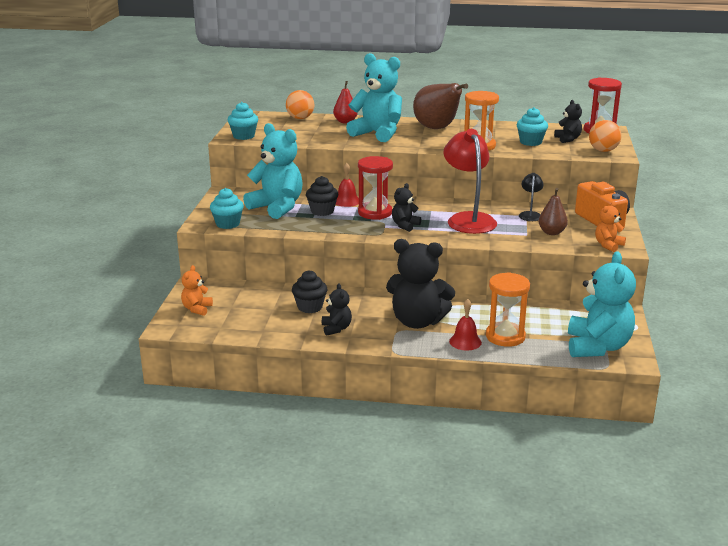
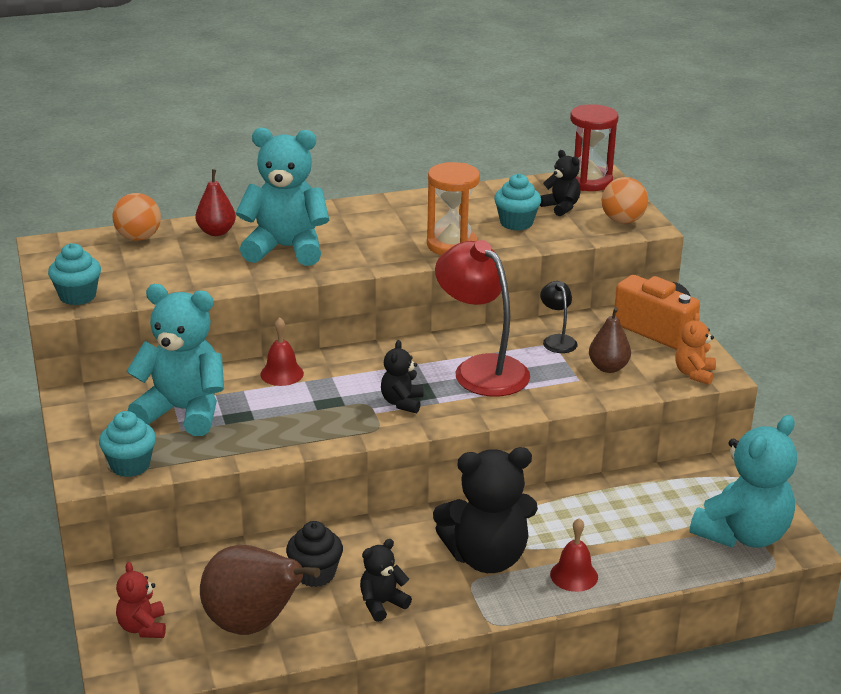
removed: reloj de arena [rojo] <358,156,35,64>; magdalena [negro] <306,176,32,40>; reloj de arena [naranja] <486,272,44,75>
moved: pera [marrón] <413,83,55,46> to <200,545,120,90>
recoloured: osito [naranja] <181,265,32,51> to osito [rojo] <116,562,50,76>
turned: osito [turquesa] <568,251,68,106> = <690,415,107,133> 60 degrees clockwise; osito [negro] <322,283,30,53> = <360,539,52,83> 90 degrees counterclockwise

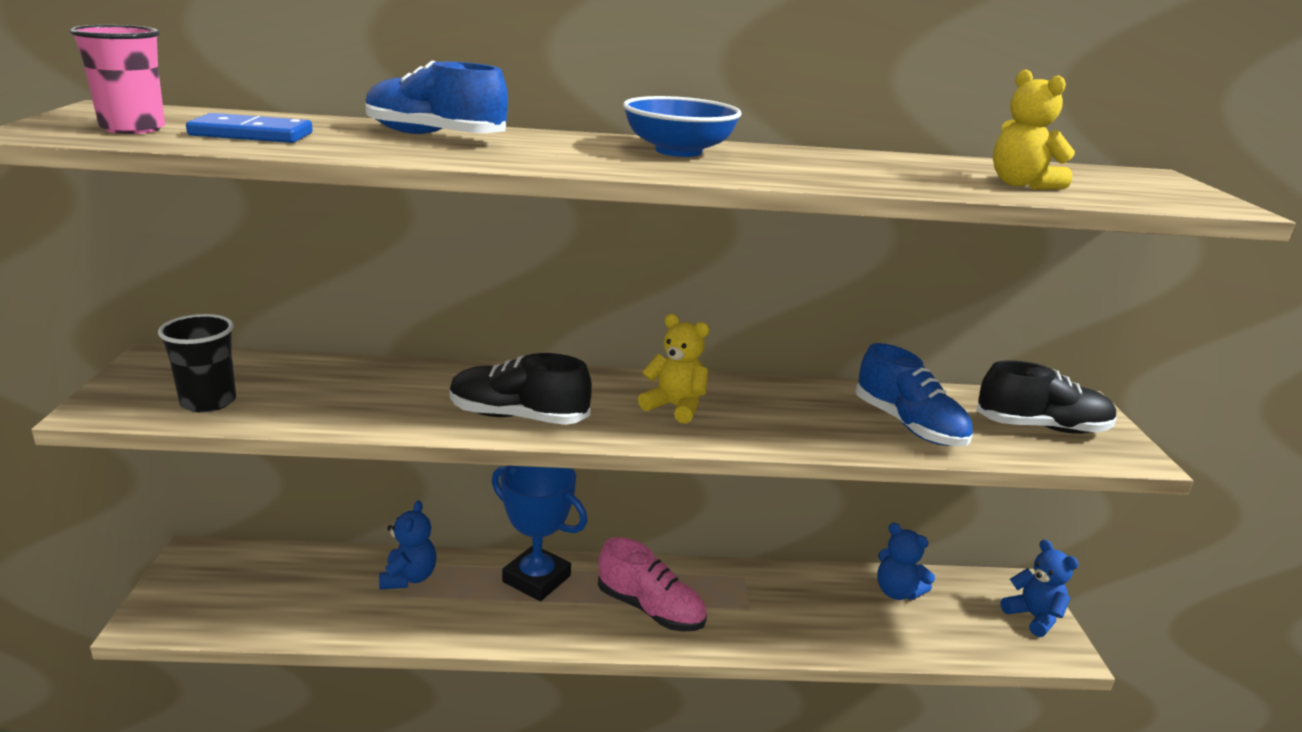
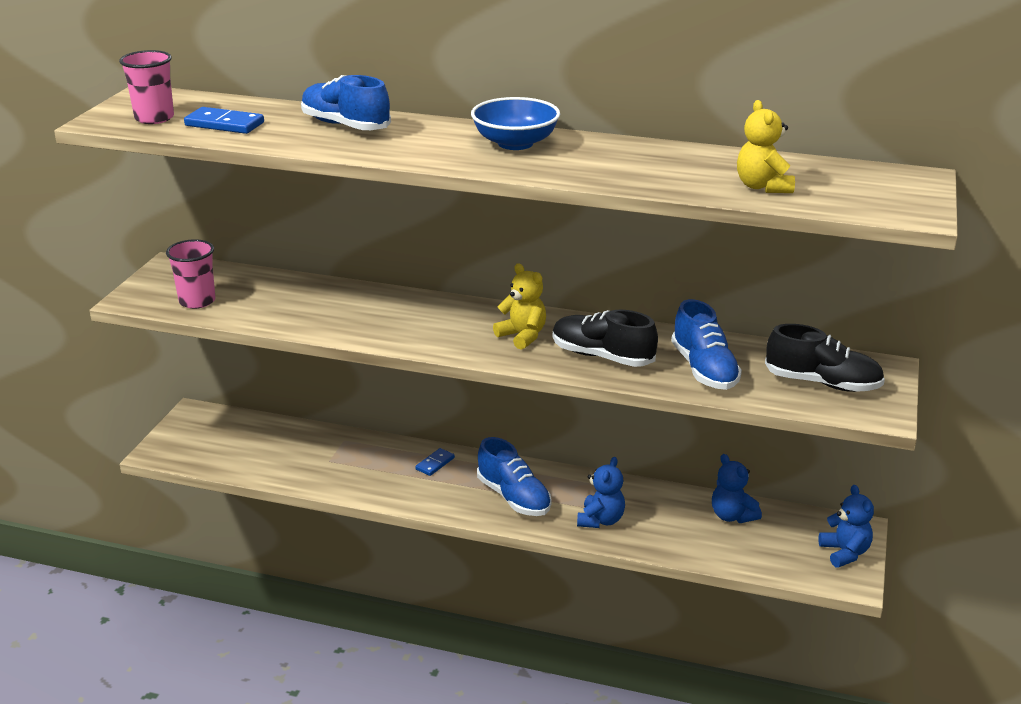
moved: zapato [negro] <450,353,142,72> to <553,310,105,57>; osito [azul] <379,500,58,90> to <577,457,48,71>
replaced: trofeo [azul] <492,466,95,135> to ficha de dominó [azul] <415,448,40,28>
recoloured: vaso [negro] <158,314,78,99> to vaso [rosa] <166,239,49,70>; zapato [rosa] <598,537,109,94> to zapato [azul] <477,437,75,79>

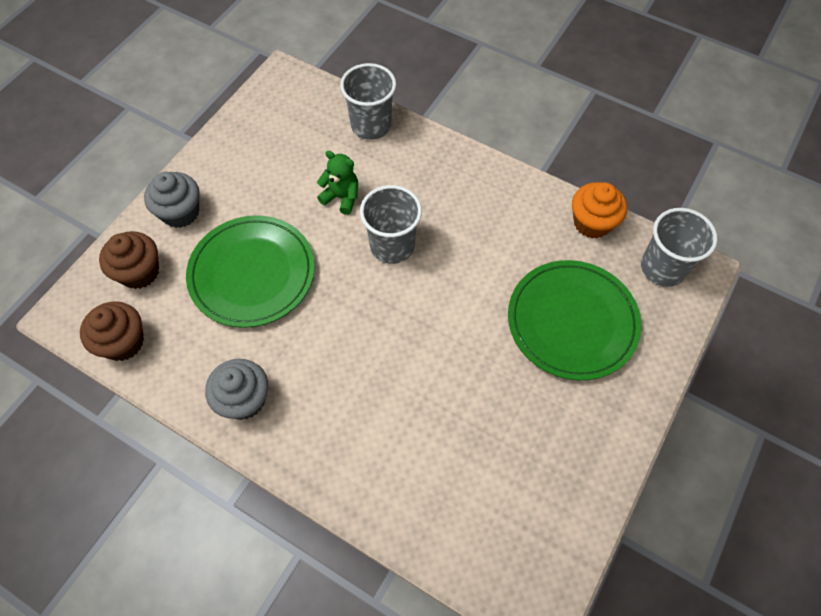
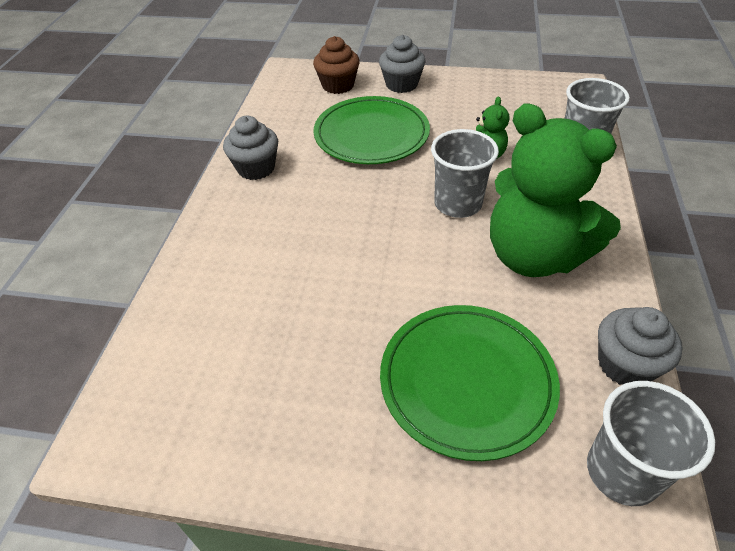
removed: magdalena [marrón] <80,301,64,60>
added: osito [verde] <490,103,131,174>
recoloured: magdalena [naranja] <572,182,55,56> to magdalena [gris] <598,307,85,78>

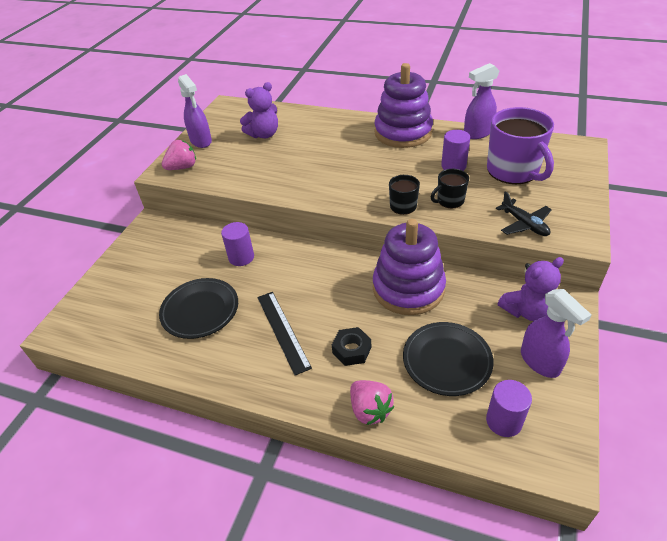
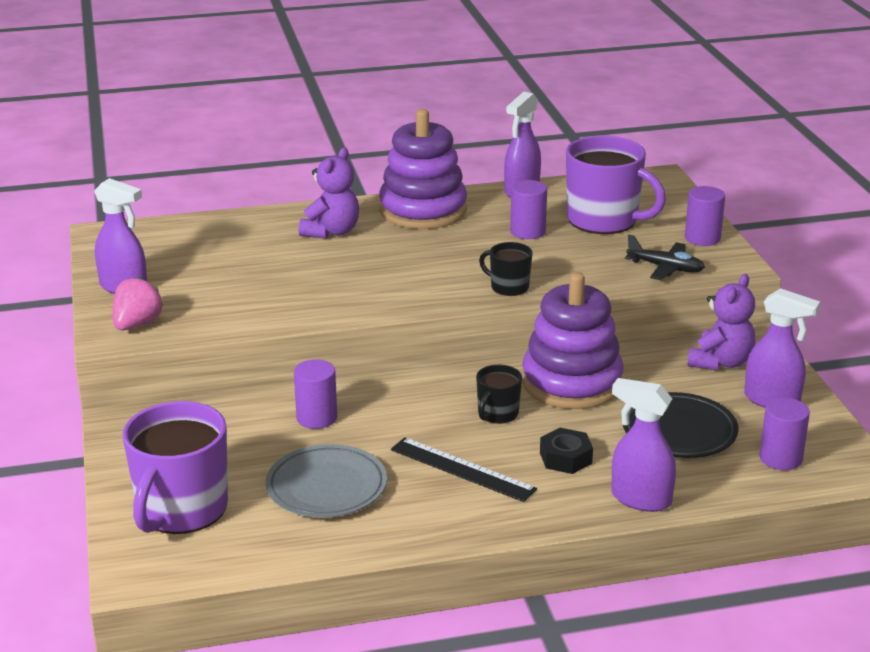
added: cilindro [morado] <685,186,40,60>; taza [morado] <122,401,106,133>
moved: osito [morado] <240,82,38,56> to <299,147,60,92>; taza [negro] <431,169,38,39> to <476,365,46,59>
replaced: fresa [rosa] <350,380,44,45> to pulverizador [morado] <611,378,65,134>
recoloured: plato [negro] <159,278,79,61> to plato [gris] <266,444,121,74>

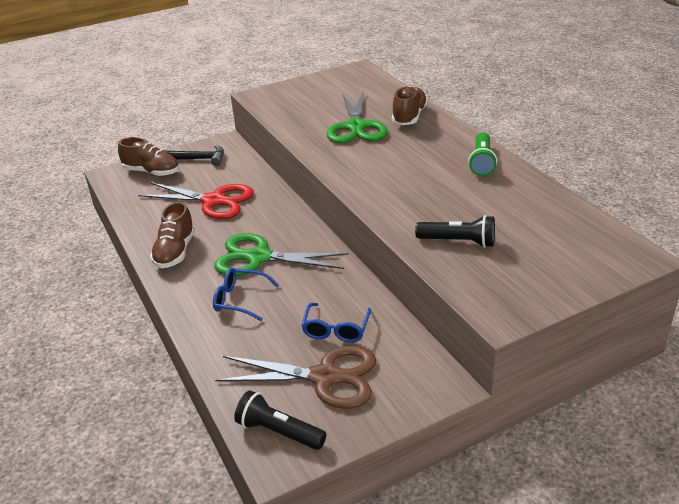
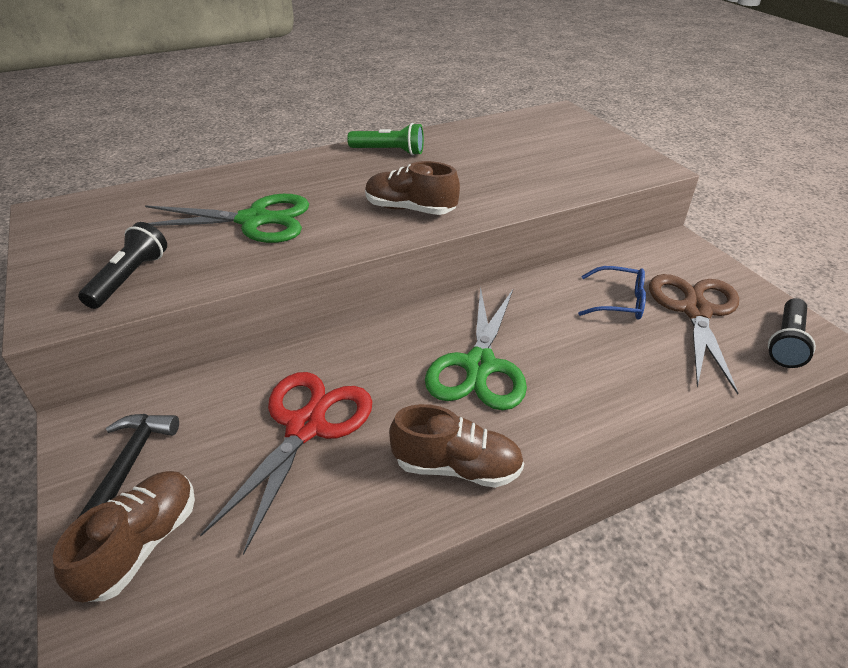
removed: gafas [azul] <213,268,66,53>
moved: zapato [marrón] <392,86,36,39> to <365,161,95,54>; lámpara de mano [negro] <415,215,80,33> to <78,222,89,87>

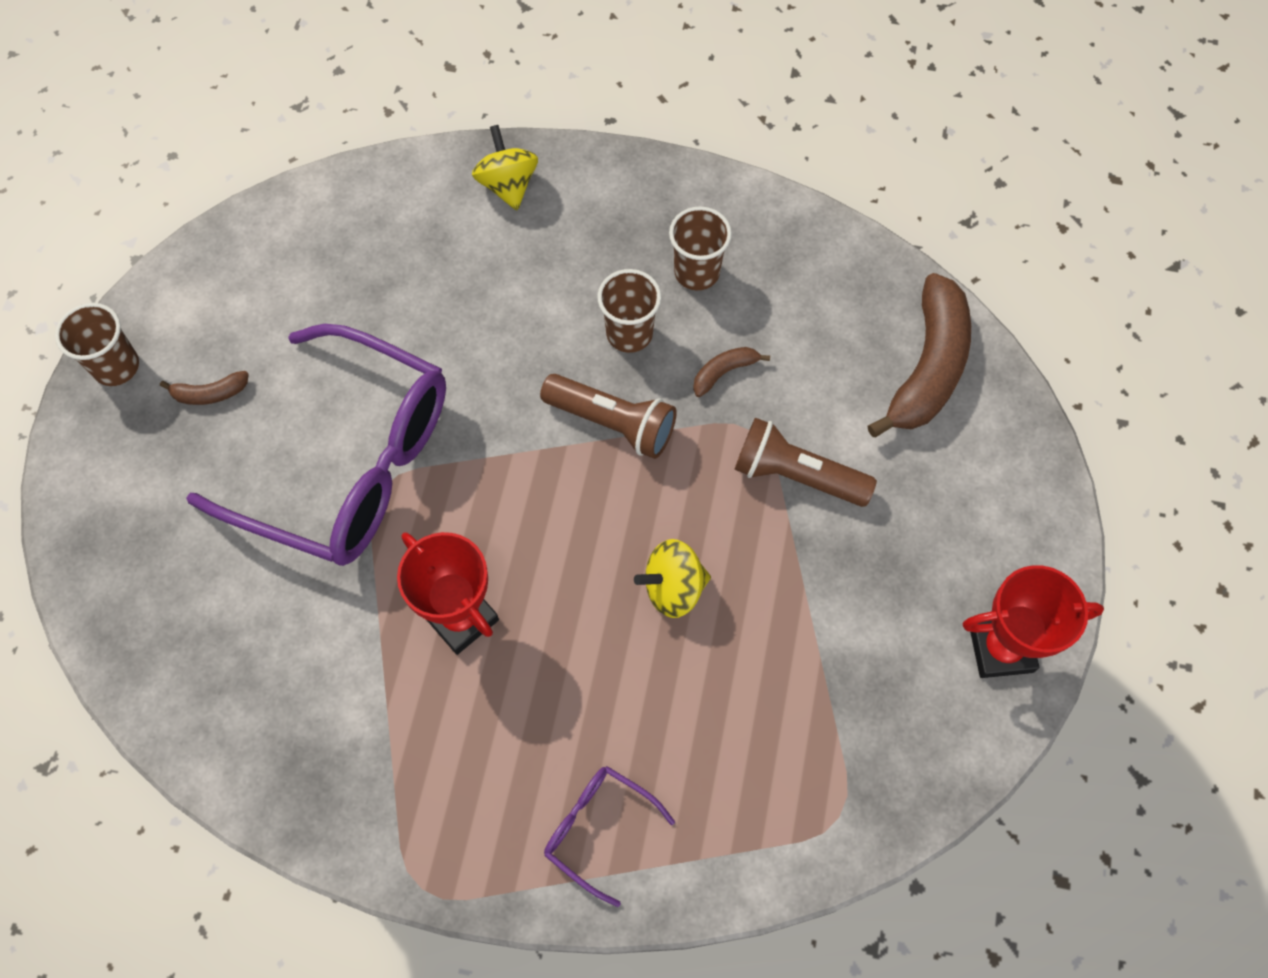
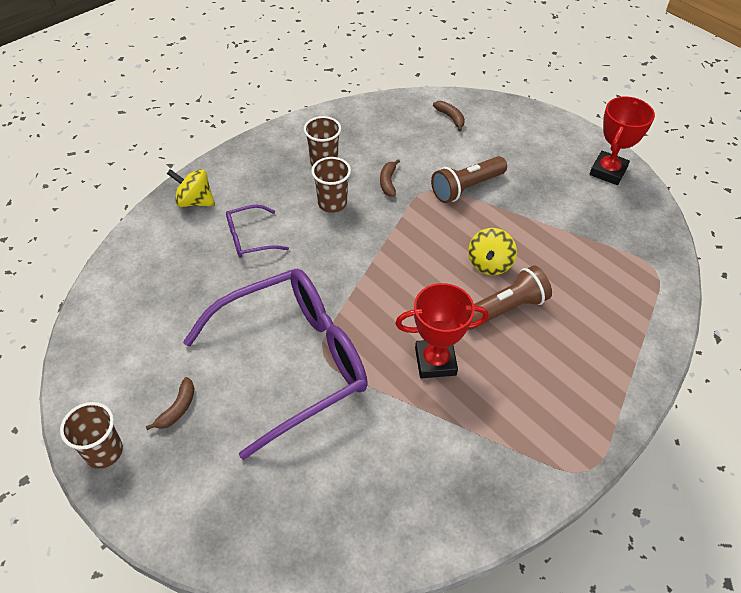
moved: lámpara de mano [marrón] <540,374,137,85> to <470,265,82,64>; gafas [morado] <544,766,131,141> to <226,204,63,54>
resized: plátano [marrón] <867,273,104,164> = <433,101,32,30> x0.44

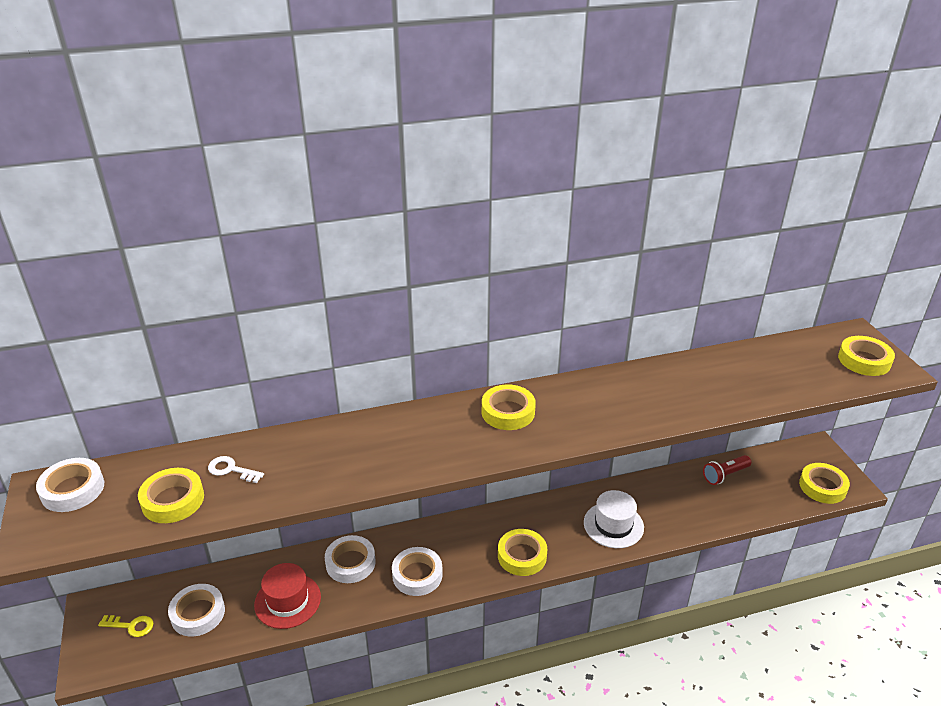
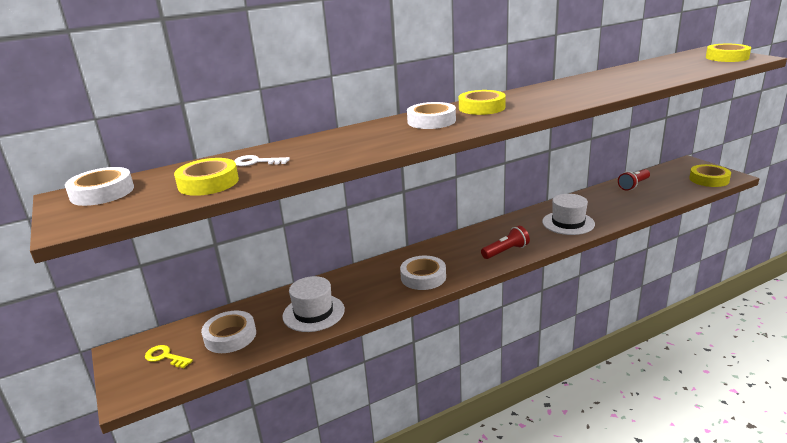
moved: cinta adhesiva [blanco] <325,535,51,48> to <407,102,49,27>
replaced: cinta adhesiva [amarillo] <498,529,49,47> to lámpara de mano [rojo] <481,226,49,33>
recoloured: sombrero [rojo] <254,563,67,66> to sombrero [blanco] <282,276,63,56>
turned: llave [amarillo] <98,615,56,22> = <145,345,48,23> 150 degrees counterclockwise

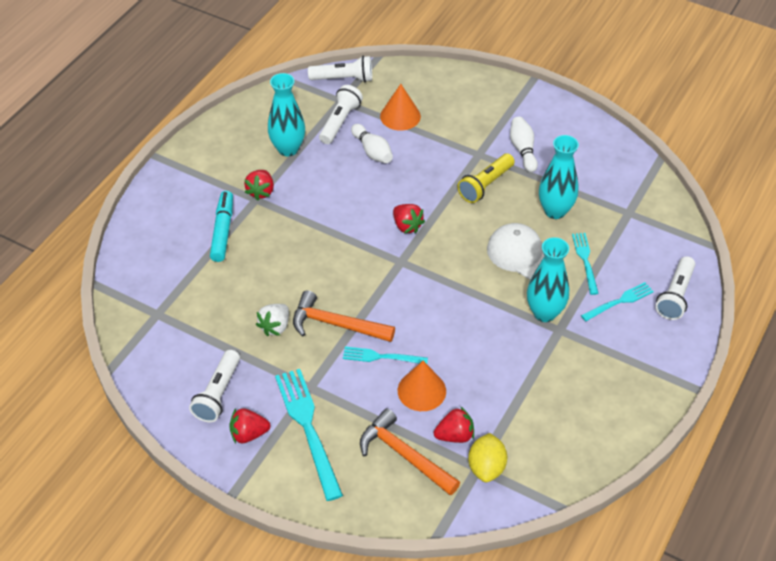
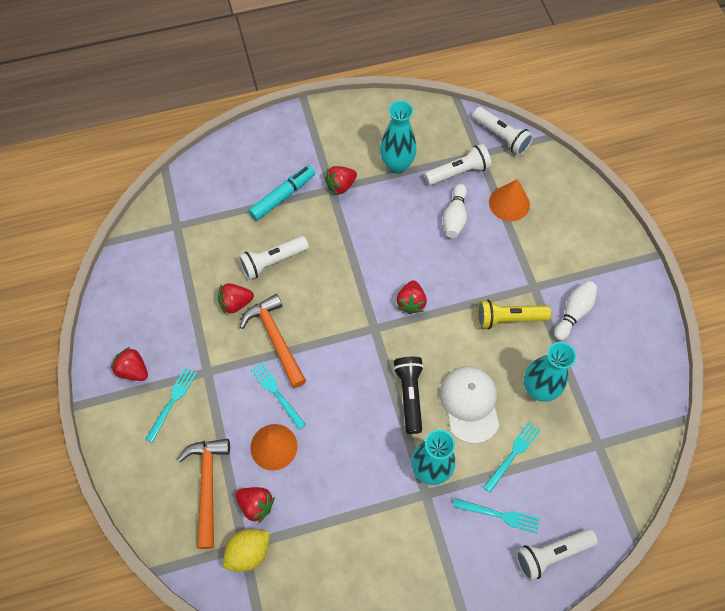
added: lámpara de mano [negro] <393,357,31,77>
moved: lámpara de mano [blanco] <189,350,51,72> to <239,236,70,44>
recoloured: fresa [blanco] <256,304,33,32> to fresa [rojo] <218,283,36,31>
resized: tenedor [turquesa] <275,369,68,132> = <145,367,52,76> x0.57

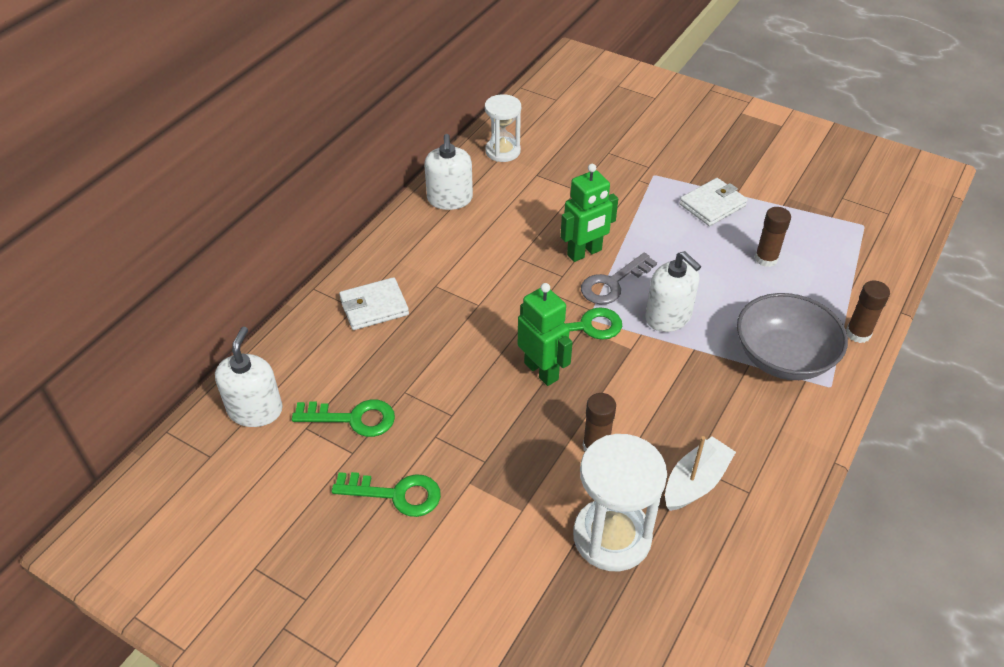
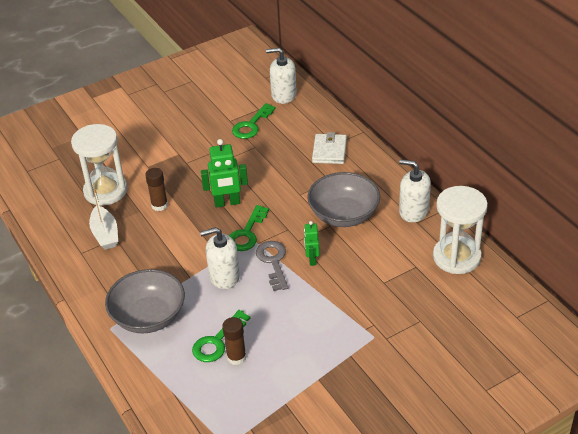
removed: cartera [blanco] <679,178,69,48>; barra de pegamento [marrón] <846,281,44,62>
added: cuenco [gris] <307,172,73,55>
moved: llave [verde] <331,472,110,45> to <192,310,59,52>
turned: dispensador de jabón [blanco] <215,327,68,100> = <266,48,31,56> 150 degrees clockwise
resized: reloj de arena [blanco] <485,94,36,68> = <433,186,55,88> x1.54; robot [verde] <560,164,58,98> = <304,221,15,45> x0.61

